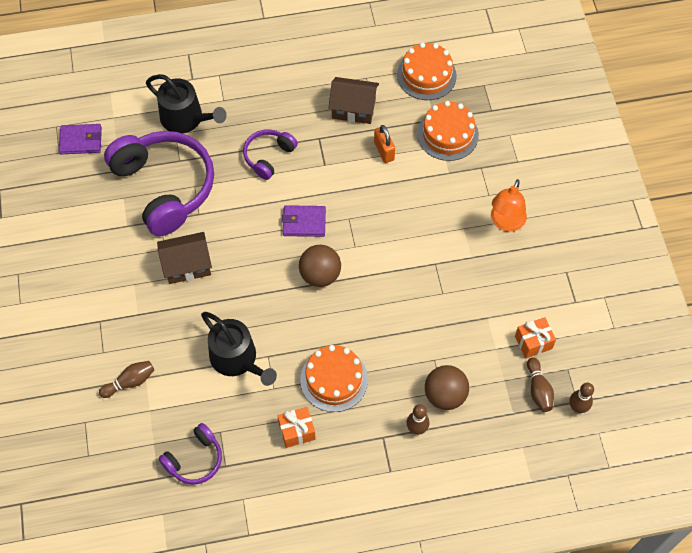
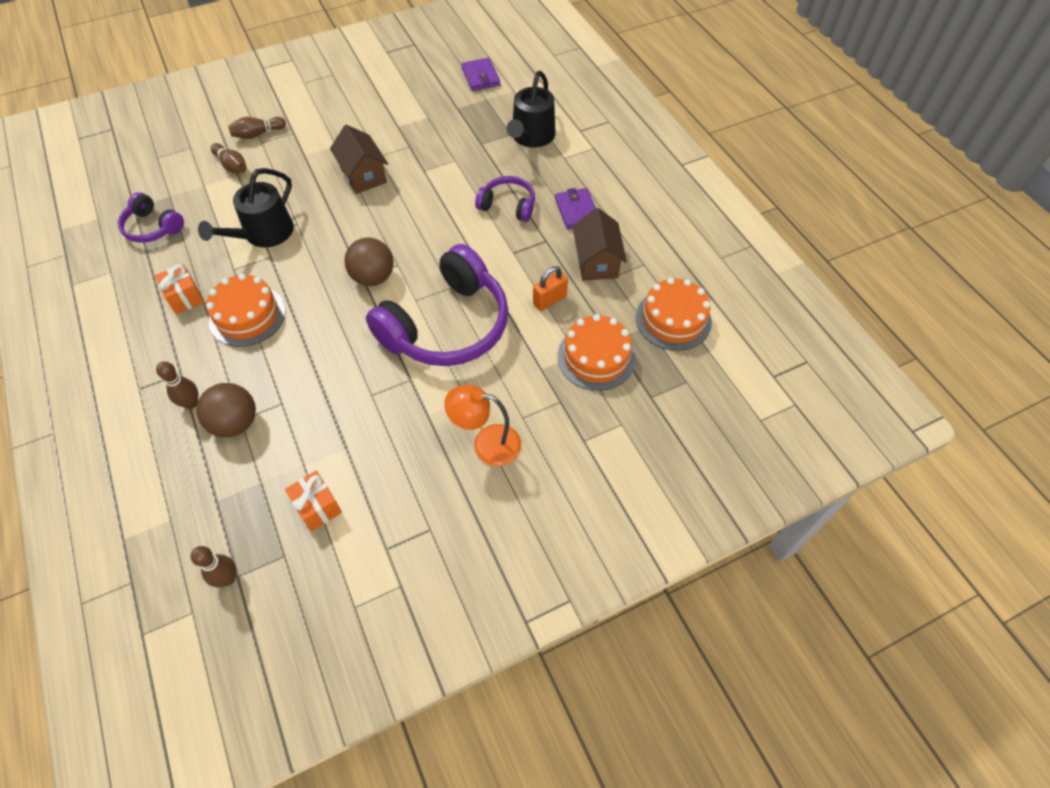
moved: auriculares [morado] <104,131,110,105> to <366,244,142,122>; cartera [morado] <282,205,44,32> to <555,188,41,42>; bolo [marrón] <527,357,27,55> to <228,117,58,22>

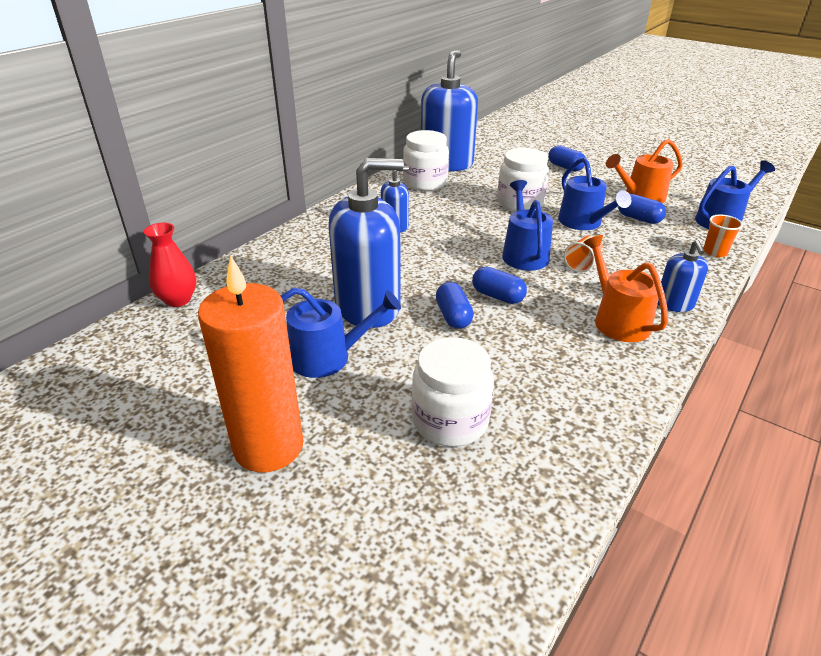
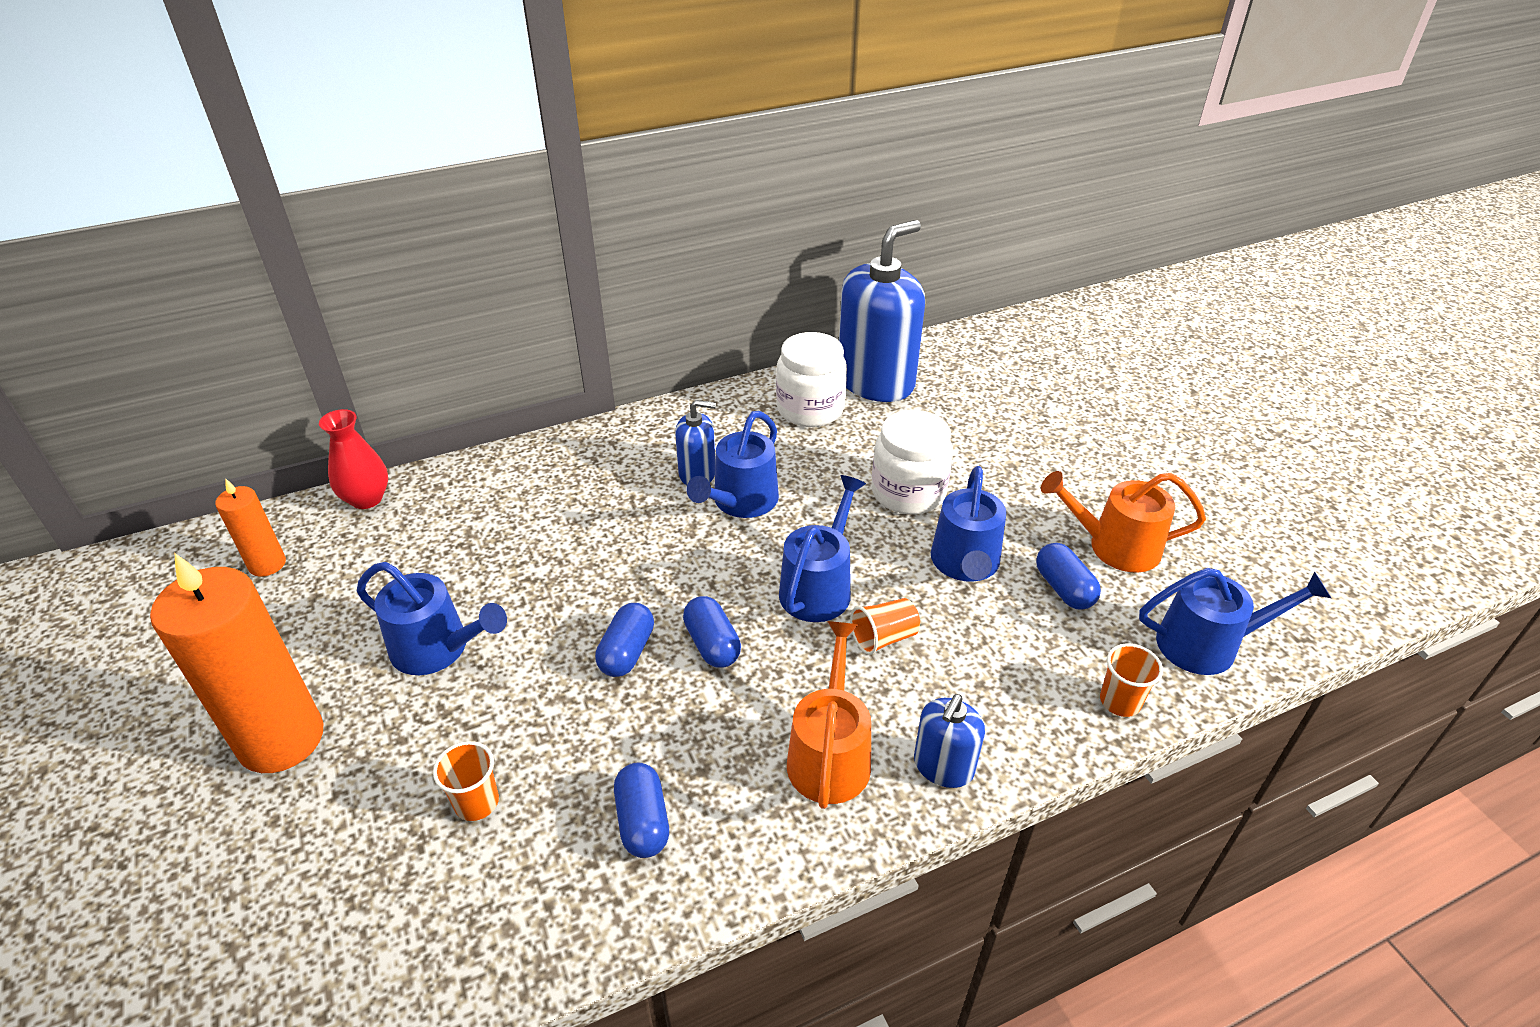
removed: dispensador de jabón [azul] <329,158,75,170>
added: regadera [azul] <686,411,93,107>; vela [naranja] <215,478,71,99>
moved: cápsula [azul] <548,145,37,27> to <614,763,55,95>
replaced: tarro [blanco] <412,337,82,110> to vaso [naranja] <433,741,66,80>

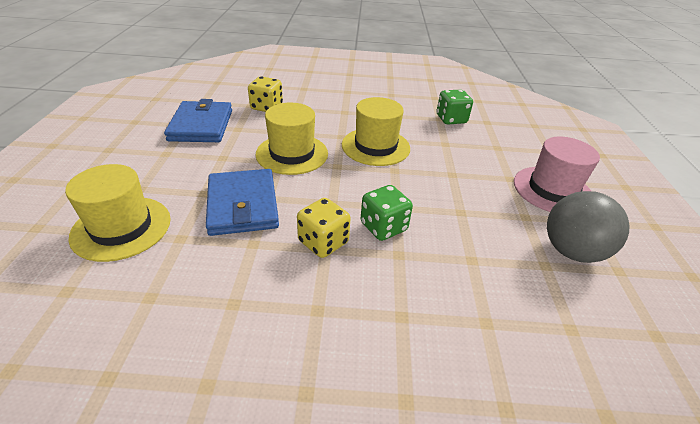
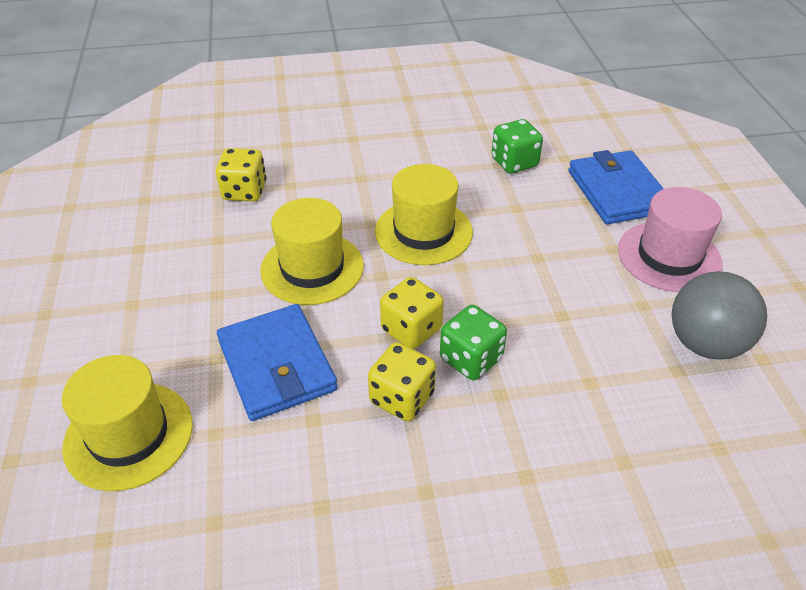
added: dado [amarillo] <380,277,64,72>
moved: cartera [azul] <164,99,68,43> to <568,150,96,74>

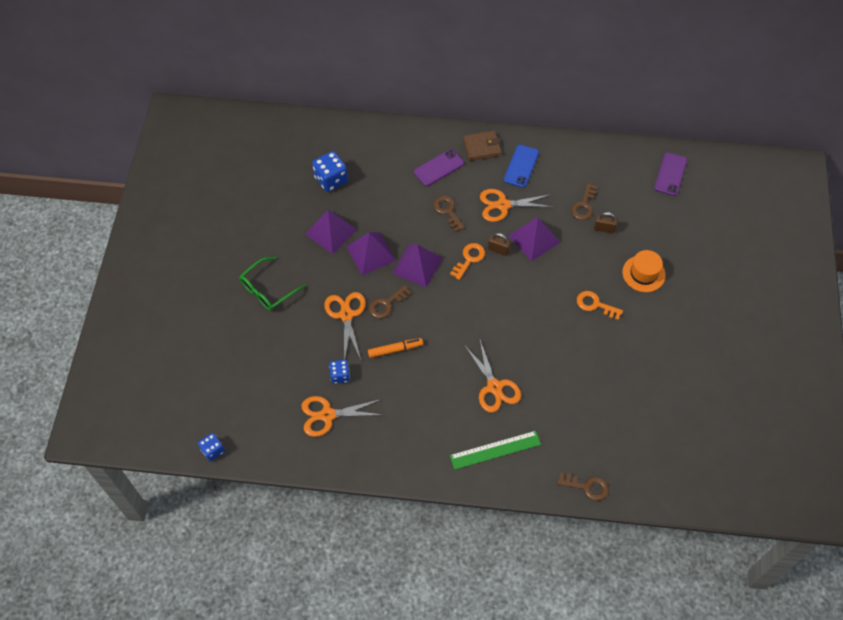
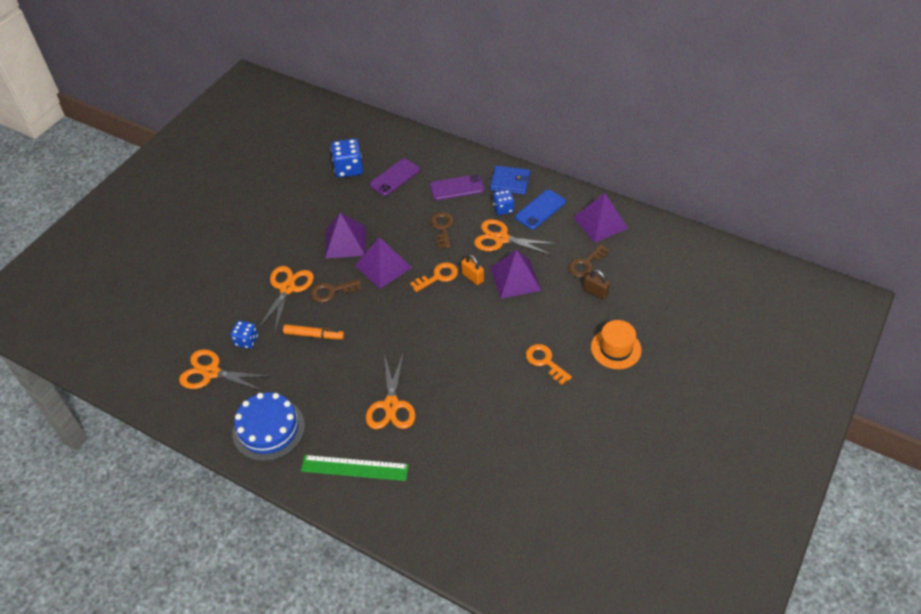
removed: gafas [verde] <240,257,66,54>; llave [marrón] <557,472,52,29>
added: tarta [azul] <232,392,73,69>
moved: móvil [morado] <654,152,33,44> to <369,158,51,38>; pirámide [morado] <305,210,52,44> to <573,193,55,50>; dado [azul] <198,433,27,28> to <493,190,21,25>
recoloured: cartera [marrón] <463,131,38,30> to cartera [azul] <490,166,40,29>; candado [marrón] <488,233,23,23> to candado [naranja] <461,254,23,31>

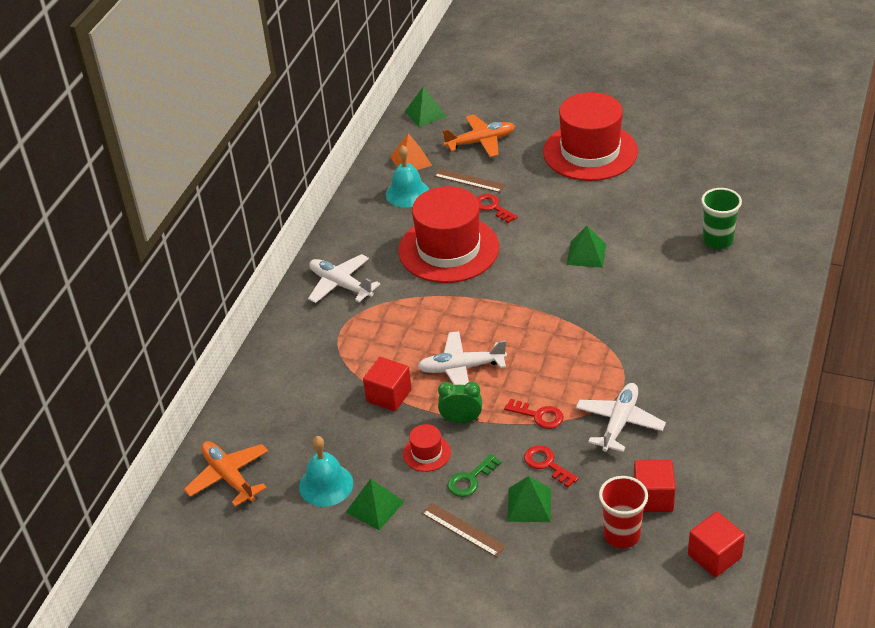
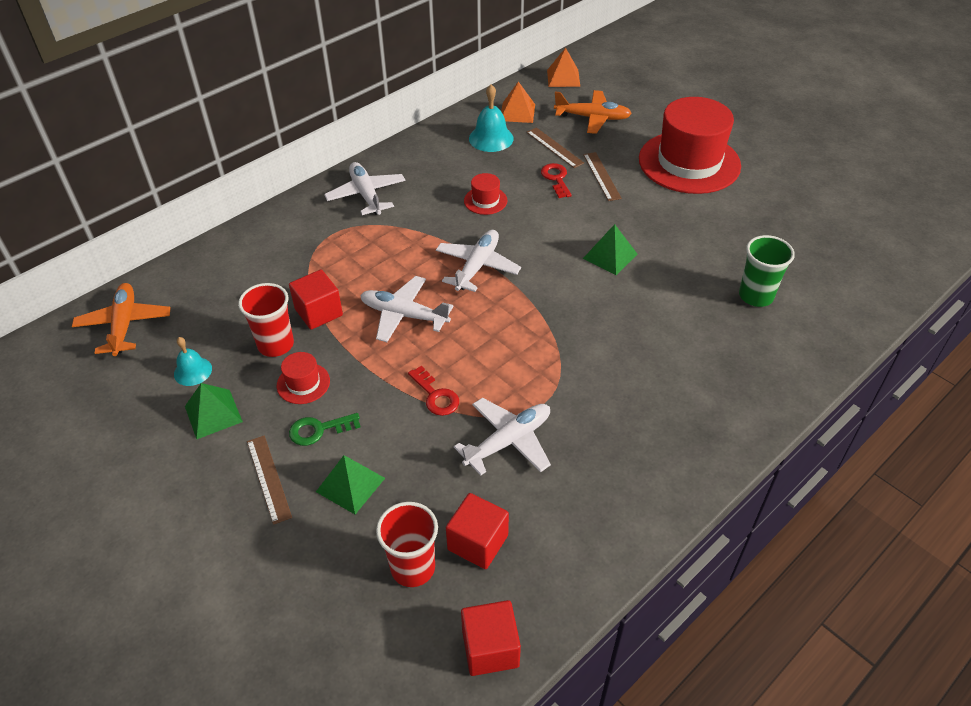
removed: despertador [verde] <438,382,44,41>; llave [rojo] <524,445,55,42>
added: regla [marrón] <583,152,39,49>; avión [blanco] <436,230,85,62>; vaso [rojo] <238,283,56,74>
recoloured: pirámide [verde] <405,87,42,40> to pirámide [naranja] <547,48,33,39>
resized: sombrero [rojo] <398,186,101,97> = <464,173,43,42> x0.41; campana [turquesa] <299,436,54,71> = <174,337,38,49> x0.64

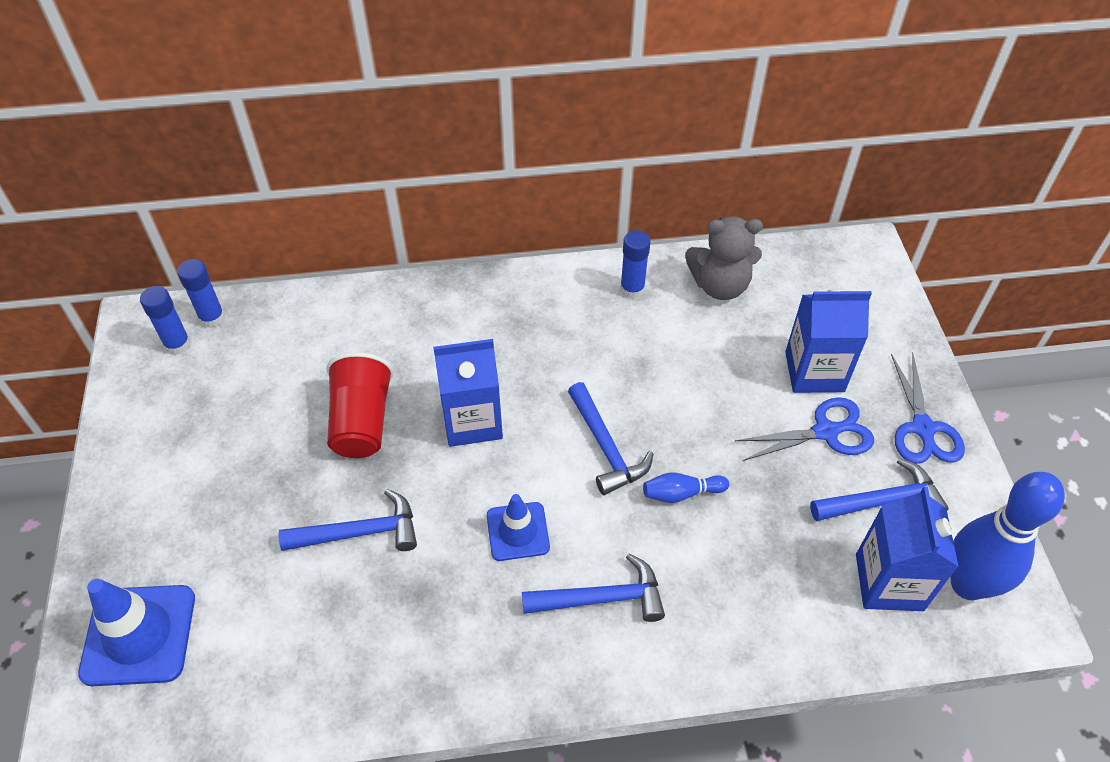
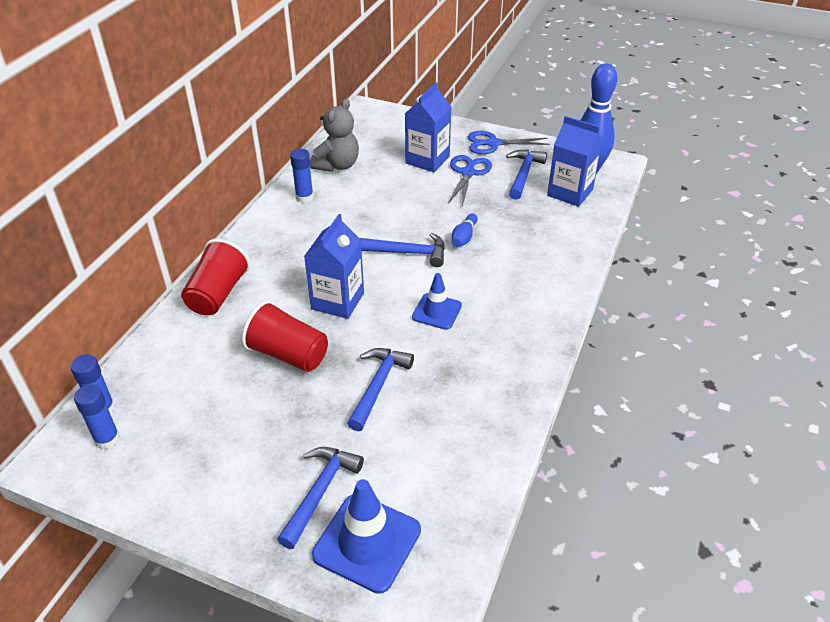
added: vaso [rojo] <181,239,69,76>
moved: martillo [azul] <522,554,143,68> to <277,447,87,102>
turned: tijeras [azul] <891,353,74,111> = <468,131,82,23> 150 degrees clockwise

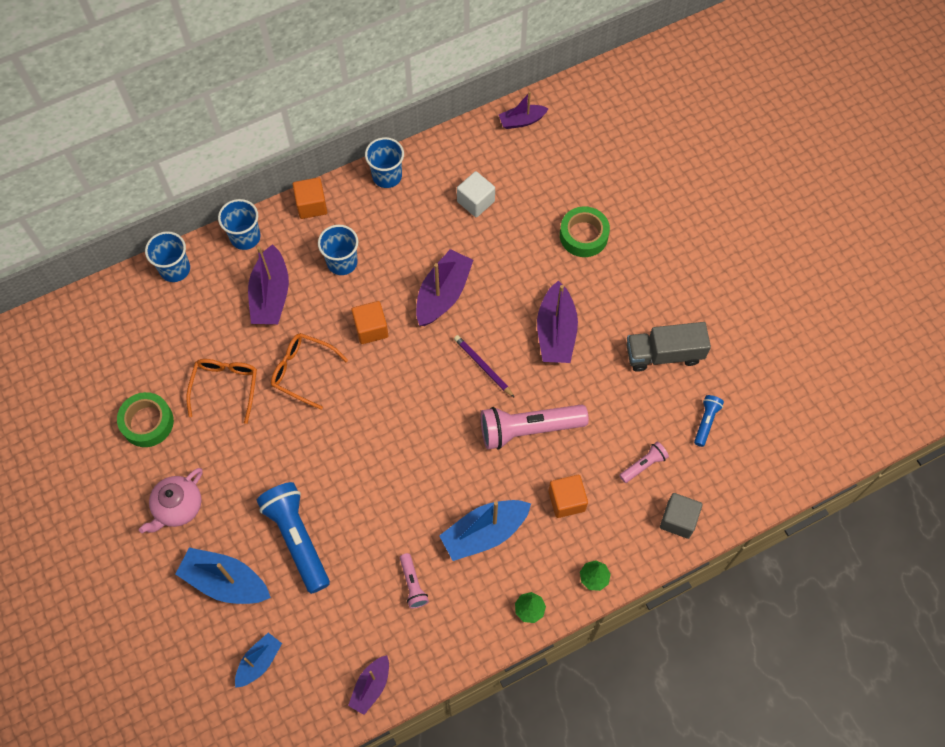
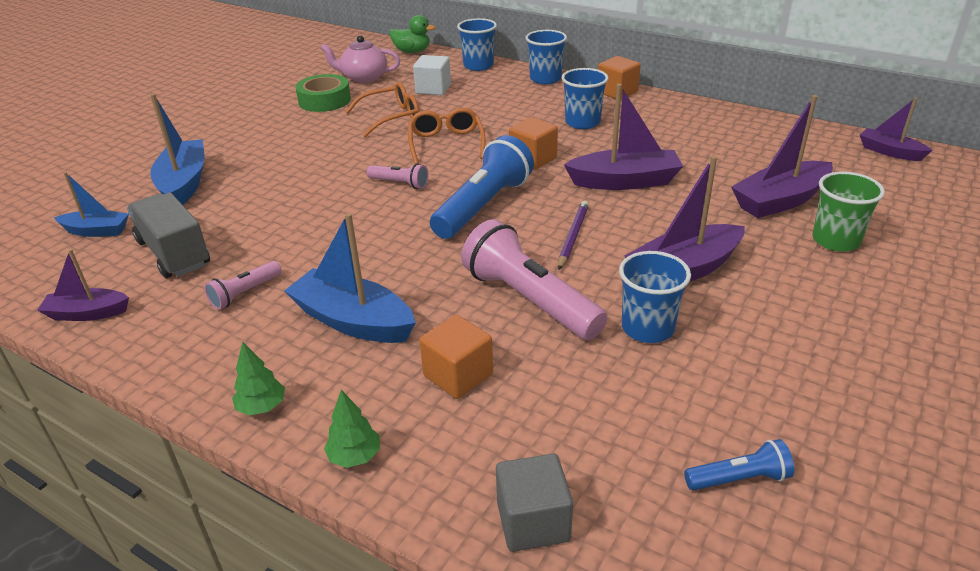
added: pato [verde] <390,15,46,38>
moved: vaso [azul] <365,137,39,51> to <619,251,72,92>; cubo [blanco] <457,171,38,46> to <413,55,38,40>; barco [morado] <248,244,41,80> to <731,95,102,123>; camión [gris] <626,322,85,50> to <127,192,83,86>; lámpara de mano [rosa] <619,442,50,41> to <367,163,61,26>; tetera [rosa] <139,468,63,65> to <320,35,80,48>; lámpara de mano [azul] <257,482,73,112> to <430,135,104,104>
replaced: cinta adhesiva [verde] <560,206,50,51> to vaso [verde] <812,172,73,80>

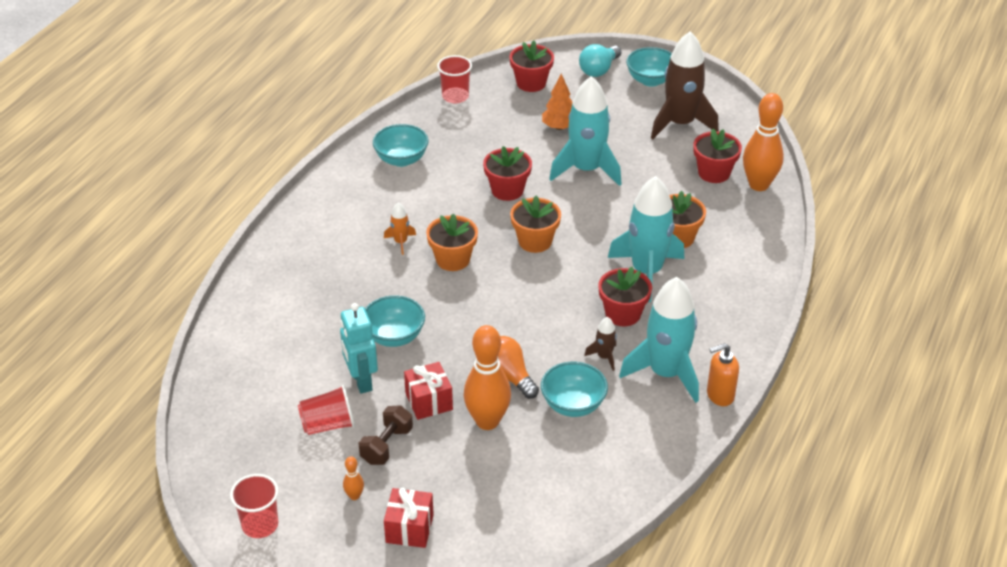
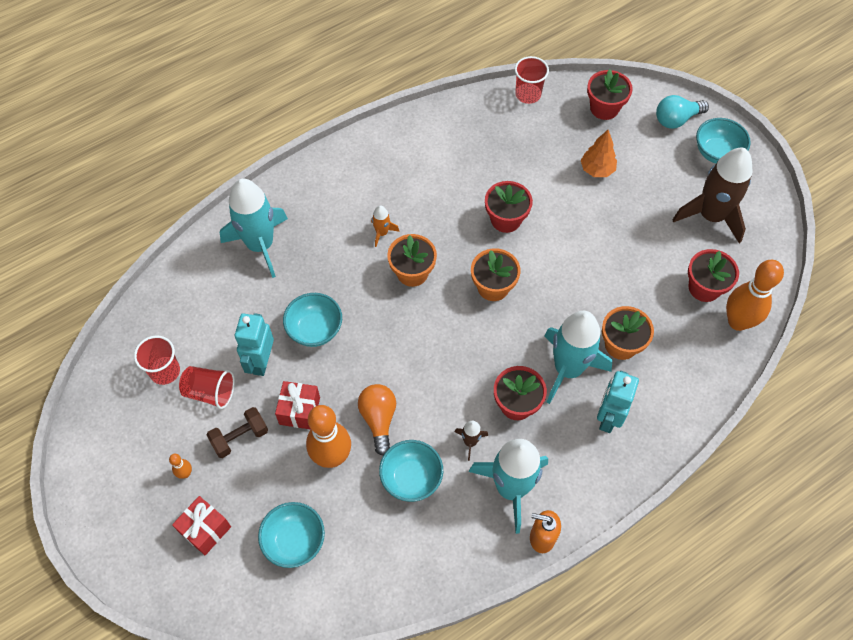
added: robot [turquesa] <597,371,42,62>
moved: cohete [turquesa] <549,76,72,110> to <220,179,68,99>; cuenco [turquesa] <373,124,56,43> to <258,502,67,66>; vaso [rojo] <230,474,49,64> to <134,335,46,50>

